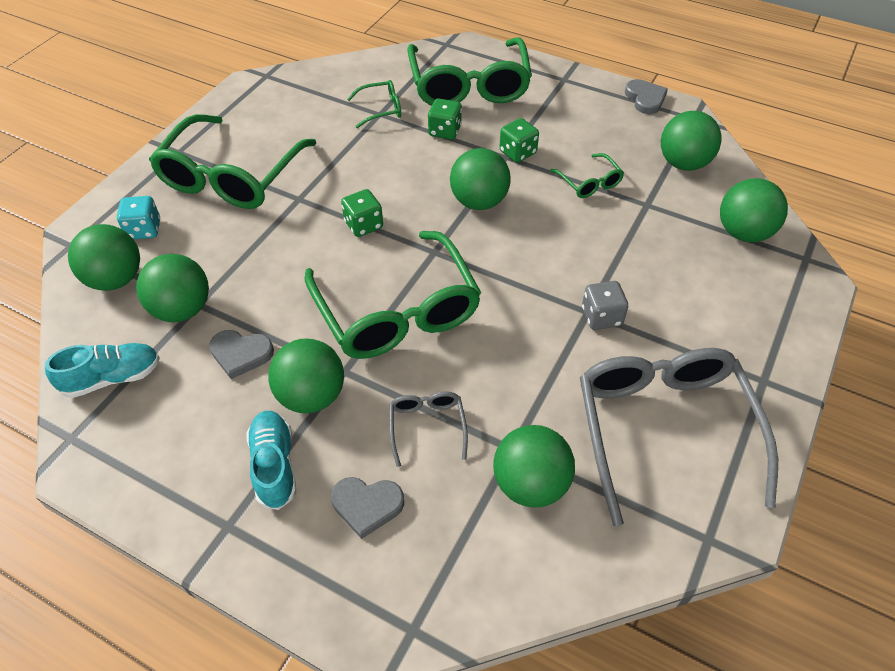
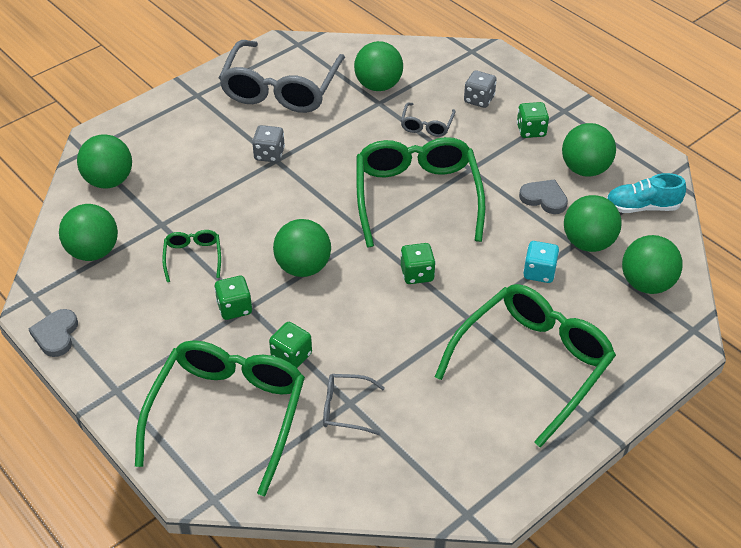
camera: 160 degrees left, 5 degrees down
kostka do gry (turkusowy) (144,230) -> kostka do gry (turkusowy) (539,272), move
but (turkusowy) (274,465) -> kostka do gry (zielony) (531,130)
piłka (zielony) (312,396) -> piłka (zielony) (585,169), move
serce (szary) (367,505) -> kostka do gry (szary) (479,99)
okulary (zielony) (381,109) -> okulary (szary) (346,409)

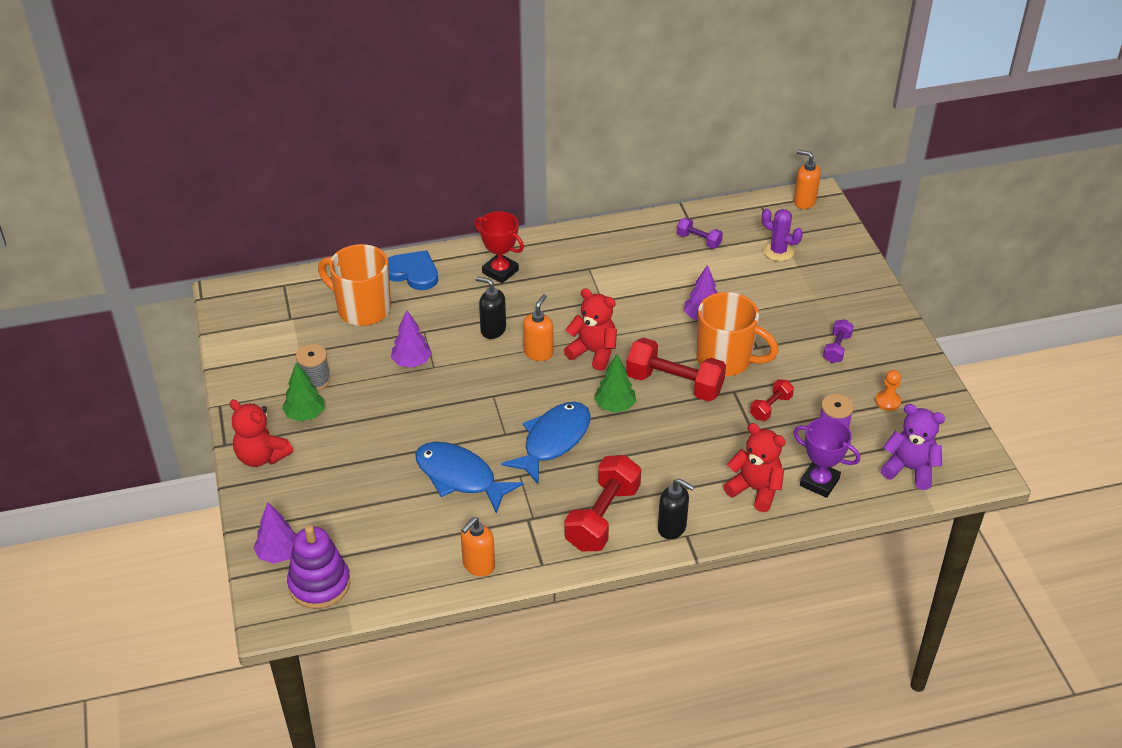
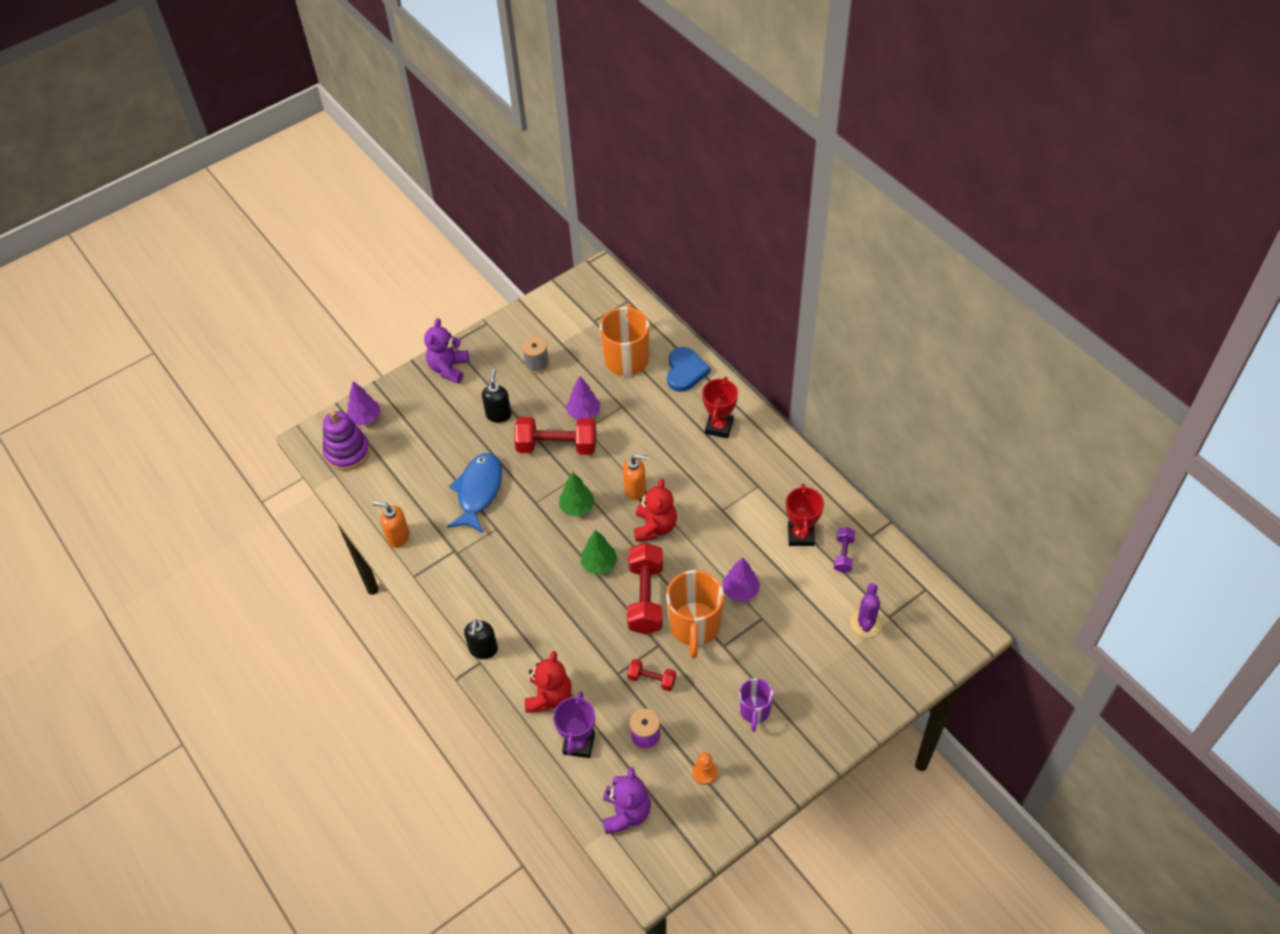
camera: 70 degrees right, 10 degrees up
miś (czerwony) (261,456) -> miś (fioletowy) (448,368)
drzewko (zielony) (305,415) -> drzewko (zielony) (577,507), move
dozownik mydła (czarny) (493,330) -> dozownik mydła (czarny) (499,415), move
ryba (niebieski) (553,440) -> none
hantel (czerwony) (602,517) -> hantel (czerwony) (557,446), move
dozownik mydła (pomarańczowy) (804,201) -> none
hantel (fioletowy) (836,348) -> kubek (fioletowy) (754,711)
none -> puchar (czerwony) (800,535)

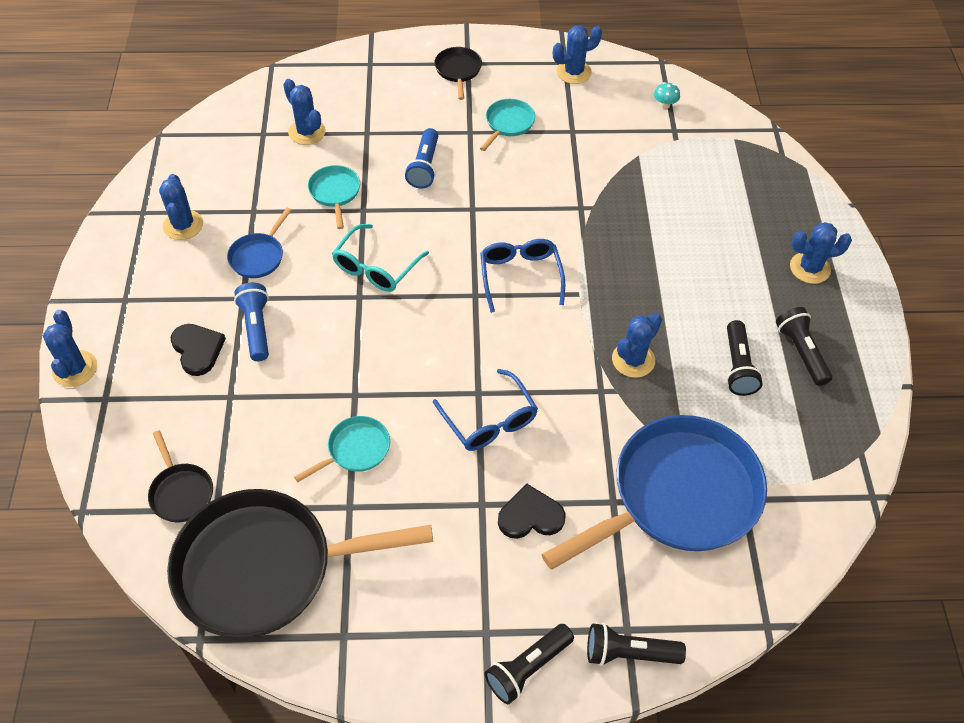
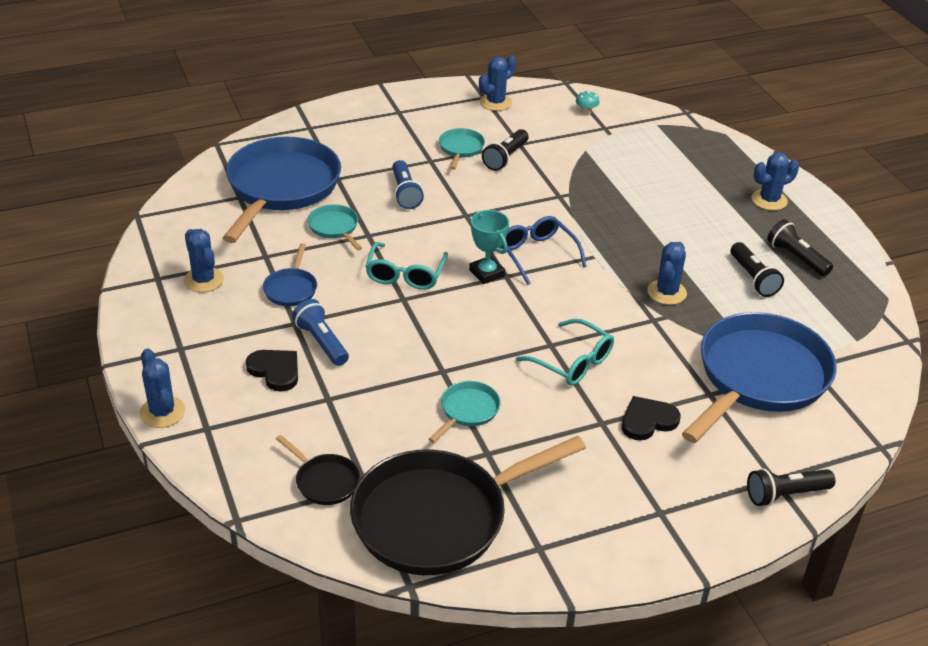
camera: 20 degrees left, 15 degrees down
kaktus (niebieski) (307,132) -> patelnia (niebieski) (281,188)
okulary (niebieski) (489,421) -> okulary (turkusowy) (572,362)
patelnia (czarny) (458,71) -> none
latarka (czarny) (527,668) -> latarka (czarny) (505,158), move
none -> puchar (turkusowy) (487,273)

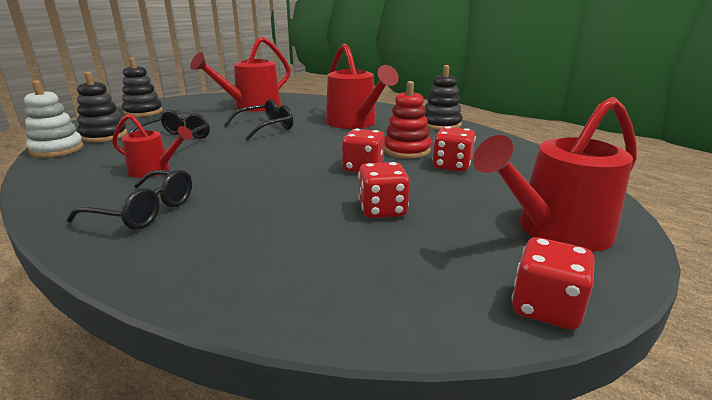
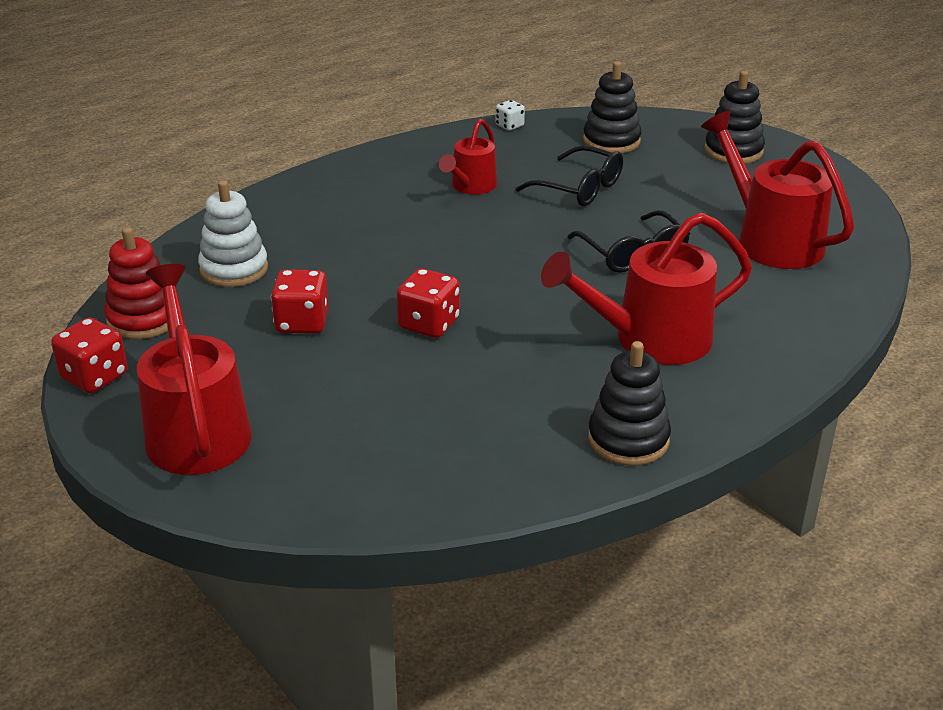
camera: 100 degrees right, 10 degrees up
zabawka nakładanka (biały) (57,150) -> zabawka nakładanka (biały) (234,269), move
okulary (czarny) (144,211) -> none
zabawka nakładanka (czerwony) (406,150) -> zabawka nakładanka (czerwony) (143,319), move
kostka do gry (czerwony) (452,166) -> none
none -> kostka do gry (biały) (509,126)

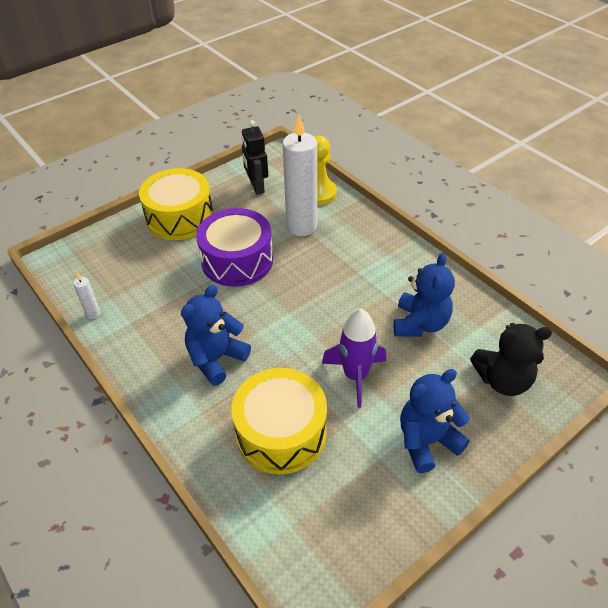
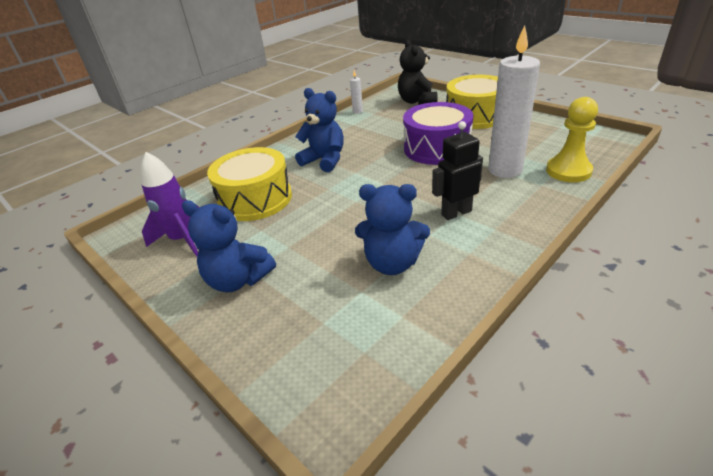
camera: 85 degrees right, 10 degrees down
robot (czarny) (257,187) -> robot (czarny) (456,213), move
rakieta (fioletowy) (355,376) -> rakieta (fioletowy) (183,239), move
miś (niebieski) (427,441) -> miś (niebieski) (238,280), 150 degrees clockwise
miś (czarny) (503,380) -> miś (czarny) (417,101), move

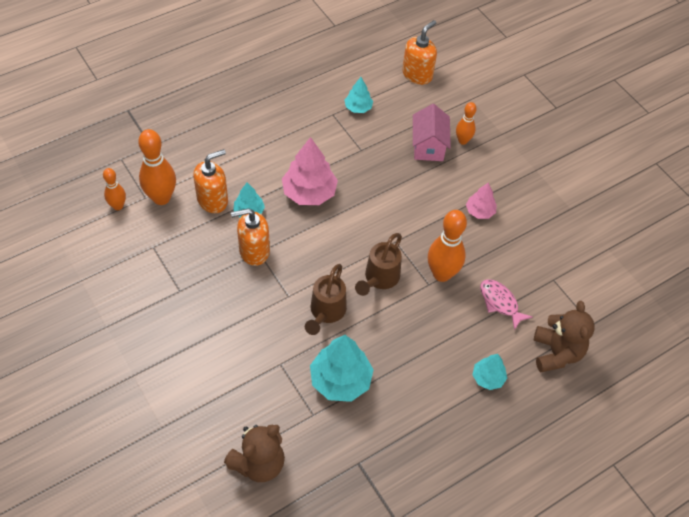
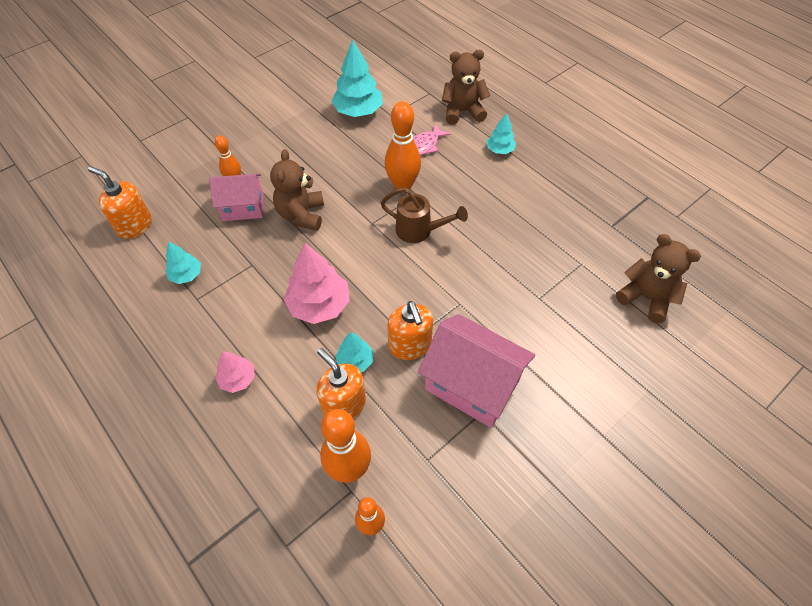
camera: 95 degrees left, 0 degrees up
konewka (brązowy) (326,312) -> none
drzewko (turkusowy) (340,380) -> drzewko (turkusowy) (358,111), move
drzewko (różowy) (479,211) -> drzewko (różowy) (238,379), move
none -> miś (brązowy) (301,215)
none -> domek (różowy) (472,385)

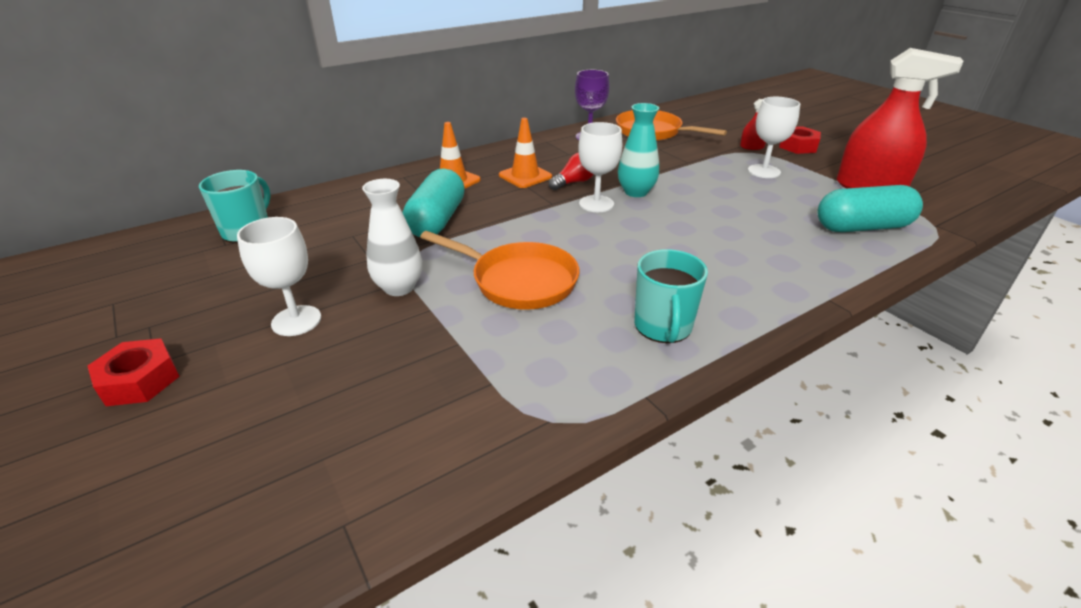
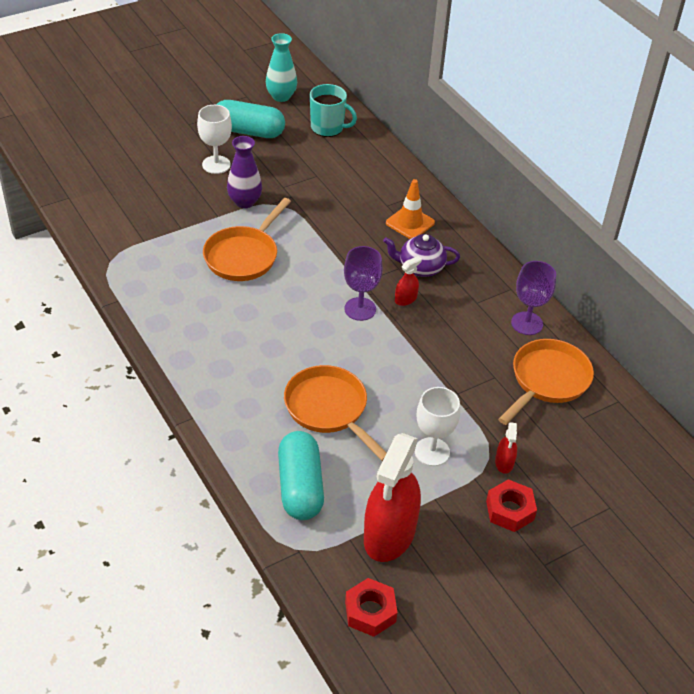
camera: 90 degrees right, 10 degrees up
nakrętka (czerwony) (139,380) -> nakrętka (czerwony) (370,612), move
wazon (biały) (399,287) -> wazon (fioletowy) (244,202)
kapsułka (turkusowy) (437,220) -> kapsułka (turkusowy) (248,131), move
pachołek (pomarańczowy) (525,176) -> imbryk (fioletowy) (420,268)
żarówka (czerwony) (573,182) -> spryskiwacz (czerwony) (405,299)
kielich (biały) (596,204) -> kielich (fioletowy) (360,309)
wazon (turkusowy) (636,192) -> wazon (turkusowy) (281,96), move
kubek (turkusowy) (663,326) -> none
none -> patelnia (pomarańczowy) (329,409)

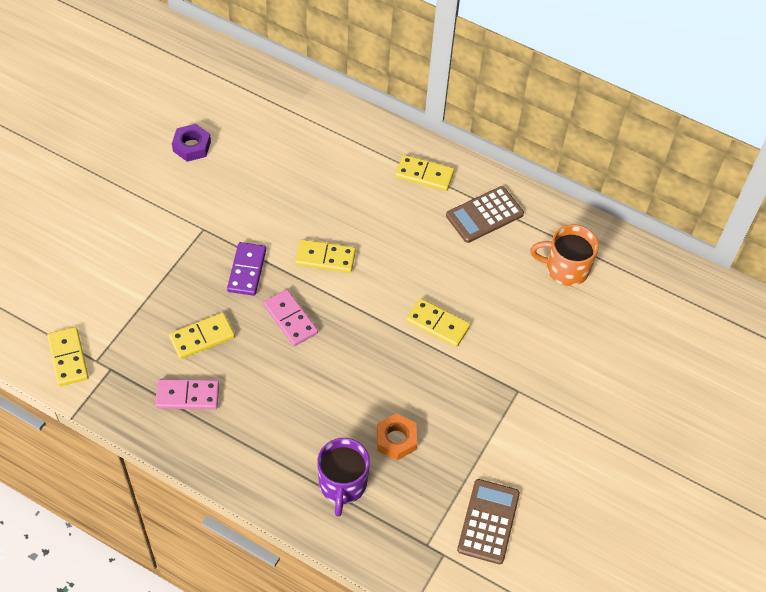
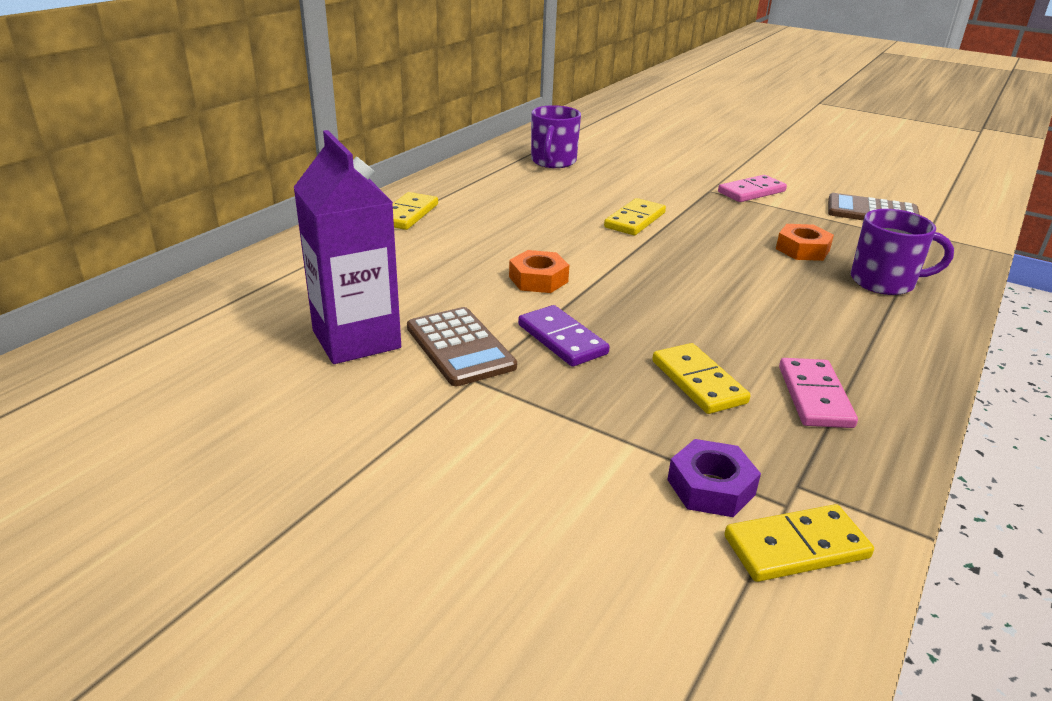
camera: 85 degrees left, 25 degrees down
nakrętka (fioletowy) (192,146) -> nakrętka (fioletowy) (710,487), move
kostka domina (fioletowy) (247,270) -> kostka domina (fioletowy) (562,339), 45 degrees clockwise
kostka domina (różowy) (290,319) -> kostka domina (różowy) (751,192), move
kostka domina (żółty) (325,258) -> nakrętka (pomarańczowy) (538,279)
kalkulator (brązowy) (484,215) -> kalkulator (brązowy) (460,347), move
kubek (pomarańczowy) (565,269) -> kubek (fioletowy) (553,161)
none -> karton mleka (fioletowy) (356,339)

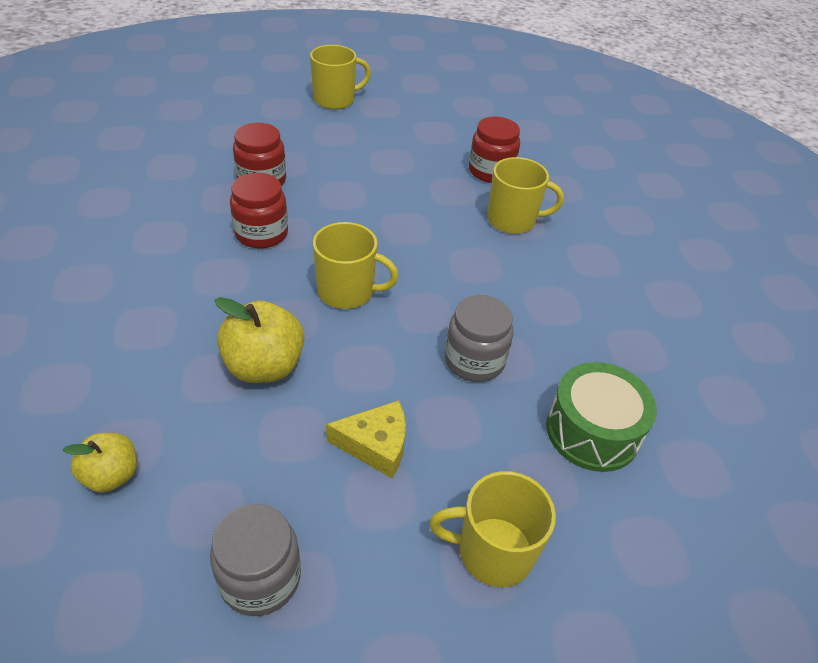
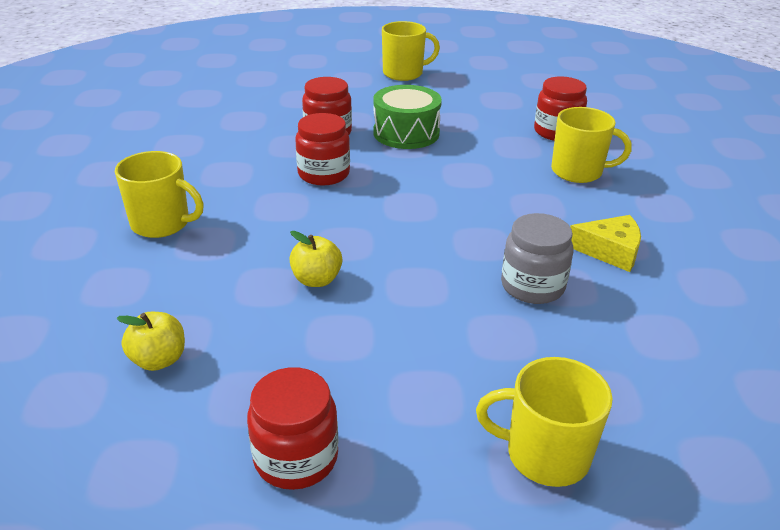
camera: 10 degrees right, 10 degrees down
słoik (szary) (260,578) -> słoik (czerwony) (296,457)
jabłko (żółty) (264,366) -> jabłko (żółty) (316,280), x0.63
kubek (żółty) (347,291) -> kubek (żółty) (162,224), move
ser (żółty) (375,445) -> ser (żółty) (610,251), move
bęben (zielony) (592,431) -> bęben (zielony) (406,133), move

